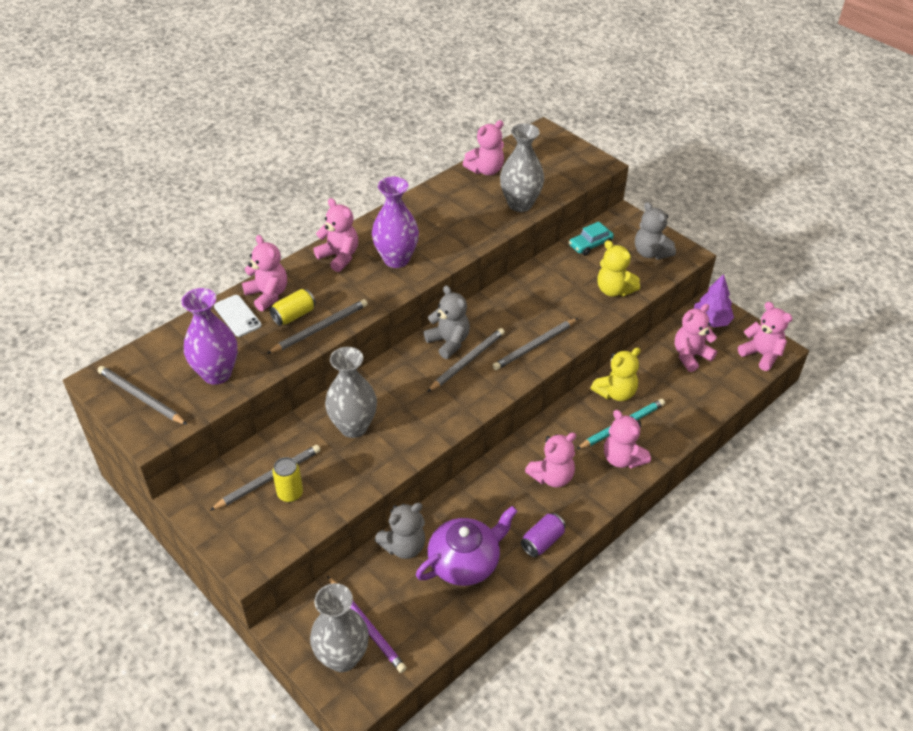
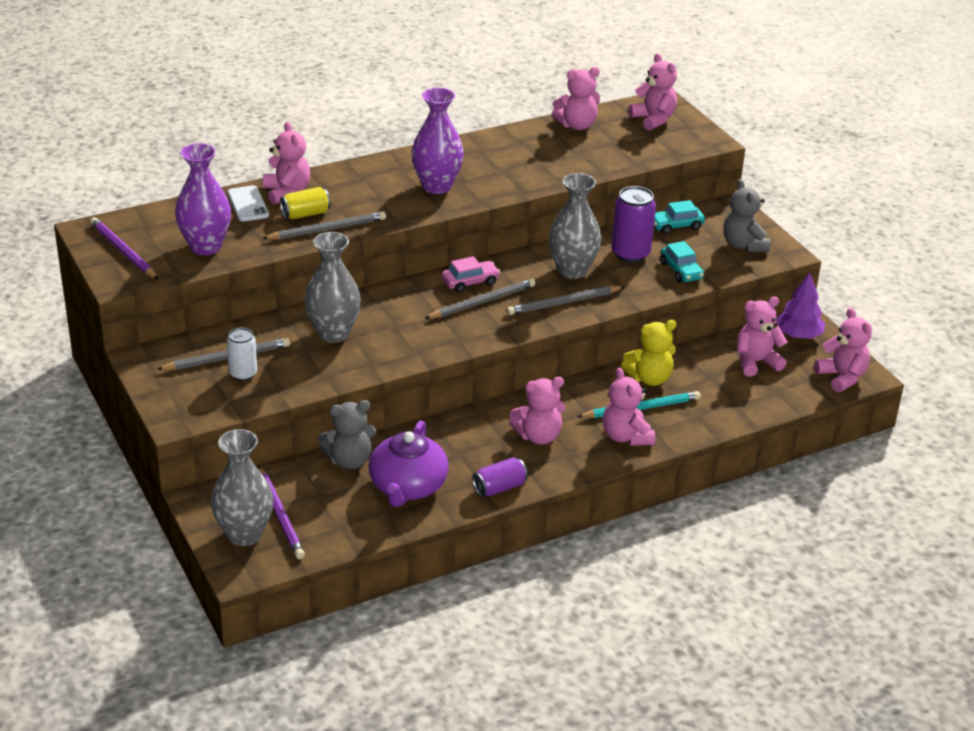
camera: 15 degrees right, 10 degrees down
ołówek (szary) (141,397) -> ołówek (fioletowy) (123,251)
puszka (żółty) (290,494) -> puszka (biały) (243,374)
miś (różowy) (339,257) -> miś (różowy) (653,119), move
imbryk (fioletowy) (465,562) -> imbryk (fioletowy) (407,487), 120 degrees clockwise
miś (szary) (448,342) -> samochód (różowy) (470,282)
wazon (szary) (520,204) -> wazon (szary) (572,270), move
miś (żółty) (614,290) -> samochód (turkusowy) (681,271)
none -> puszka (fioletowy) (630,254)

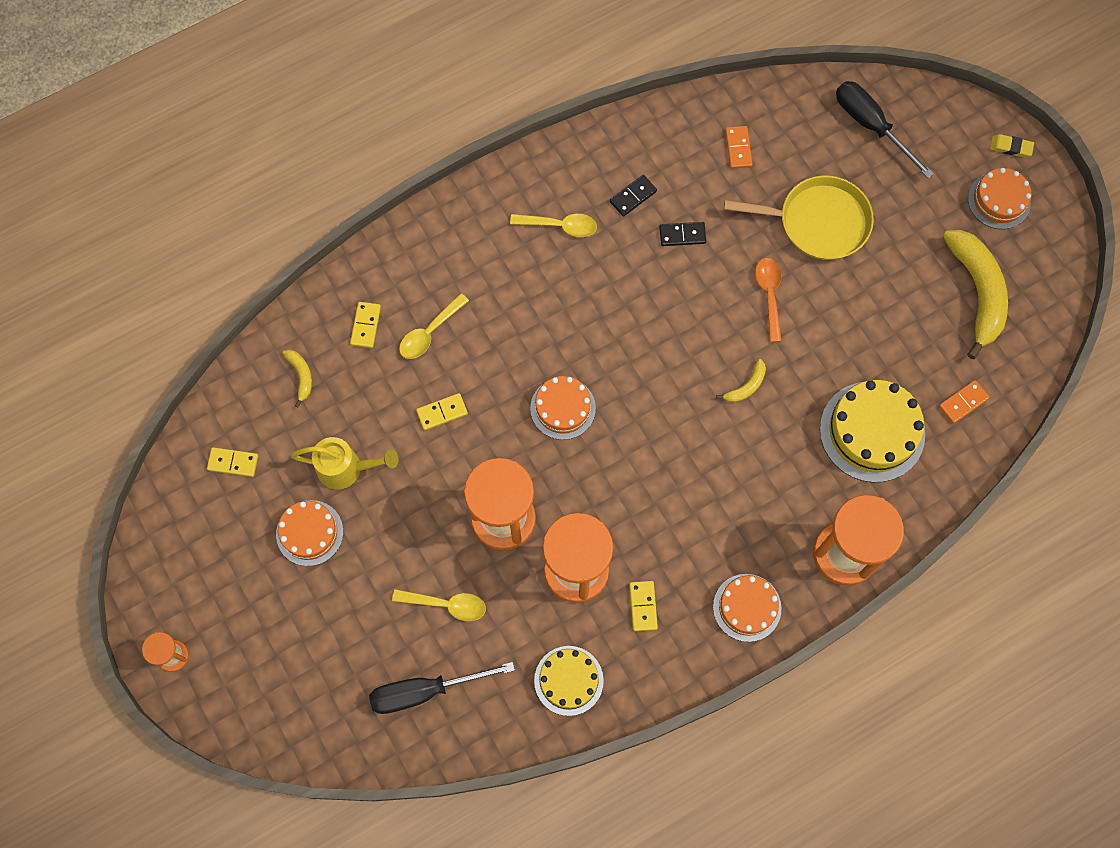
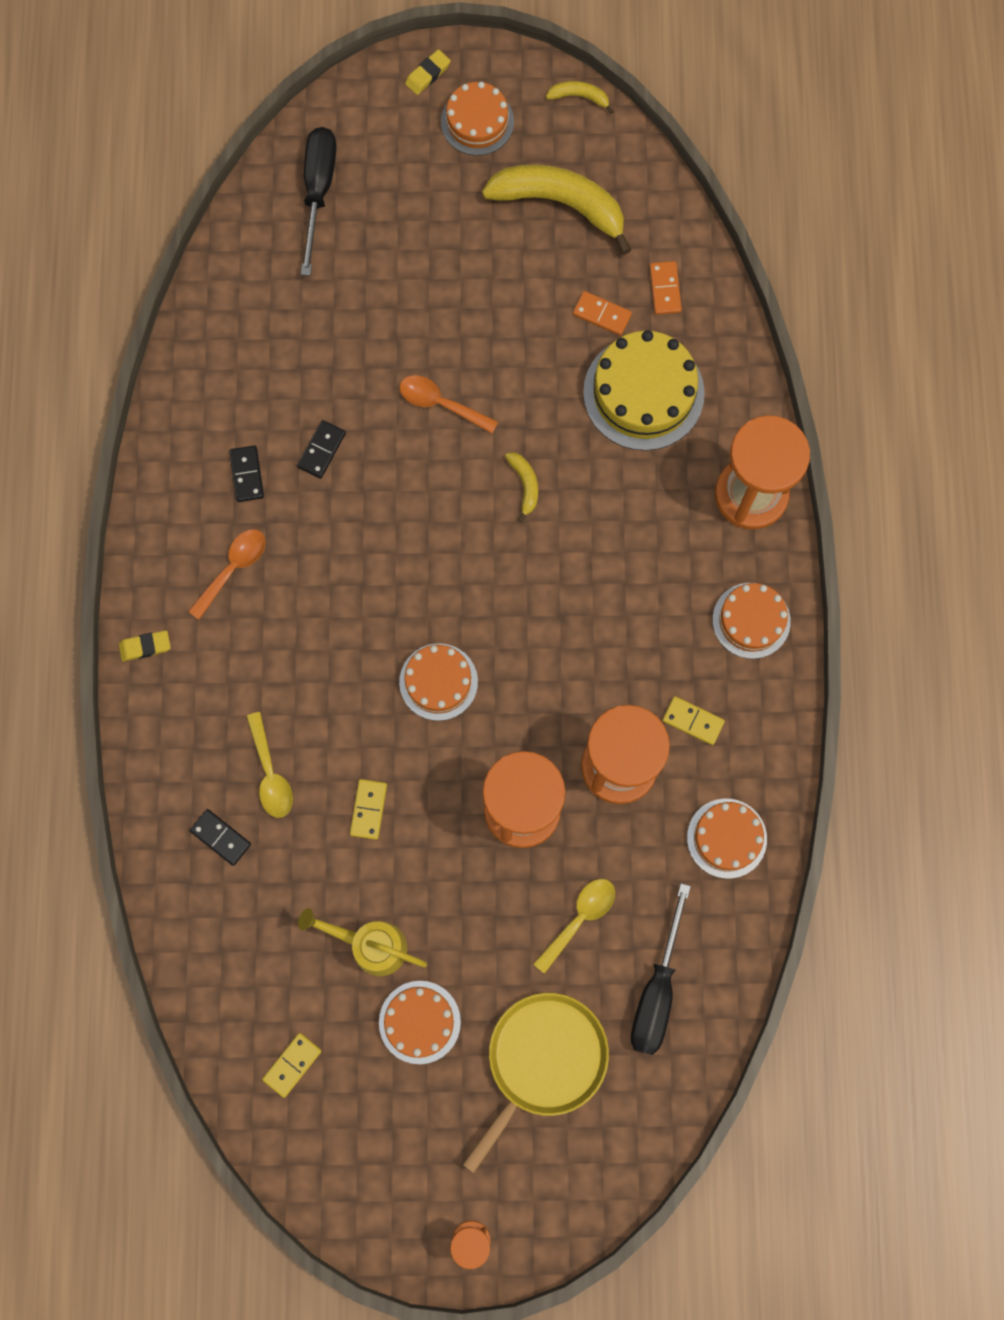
camera: 60 degrees left, 5 degrees up
banan (żółty) (301,376) -> banan (żółty) (579,97), move
konewka (żółty) (346,468) -> konewka (żółty) (371,945), 105 degrees counterclockwise
kostka domina (żółty) (366,325) -> kostka domina (czarny) (221,837)
łyżka (żółty) (560,226) -> łyżka (pomarańczowy) (233,569)
tort (żółty) (568,680) -> tort (pomarańczowy) (726,838)
patelnia (żółty) (818,222) -> patelnia (żółty) (543,1060), move
kostka domina (pomarańczowy) (738,148) -> kostka domina (pomarańczowy) (602,314), move
śrubokręt (czarny) (871,125) -> śrubokręt (czarny) (318,191), 105 degrees clockwise
none -> gumka do mazania (żółty) (145,647)

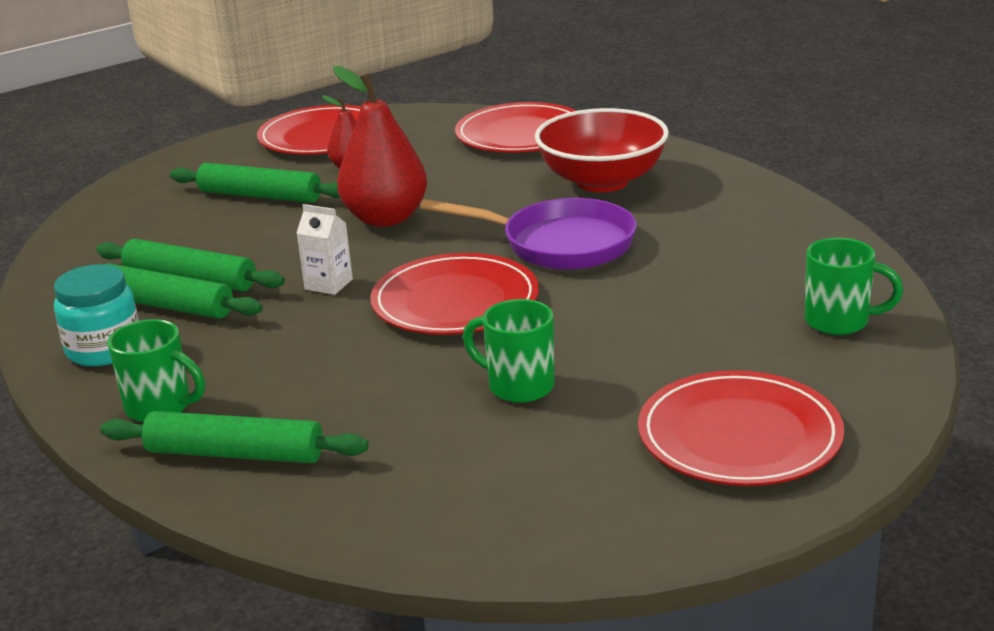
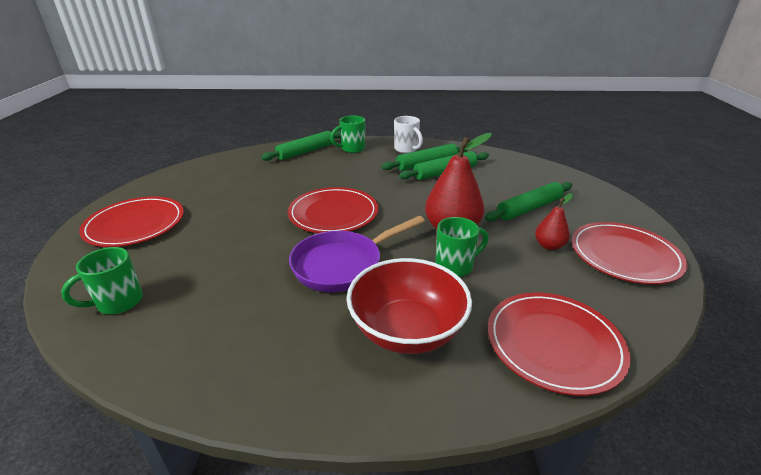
camera: 125 degrees right, 5 degrees up
słoik (turkusowy) (104,349) -> kubek (biały) (406,149)
karton mleka (biały) (328,284) -> none
kubek (zielony) (518,386) -> kubek (zielony) (455,266), move

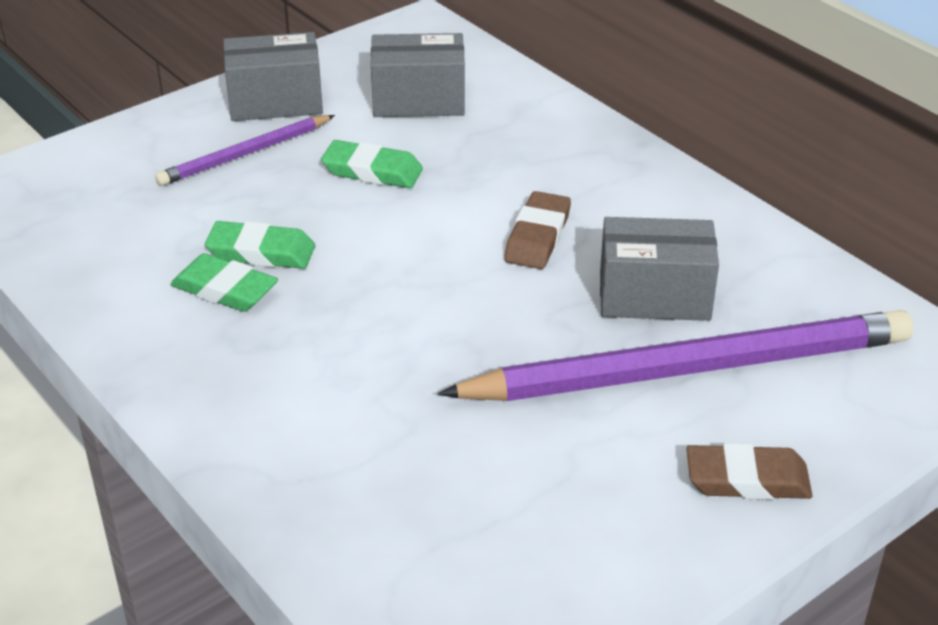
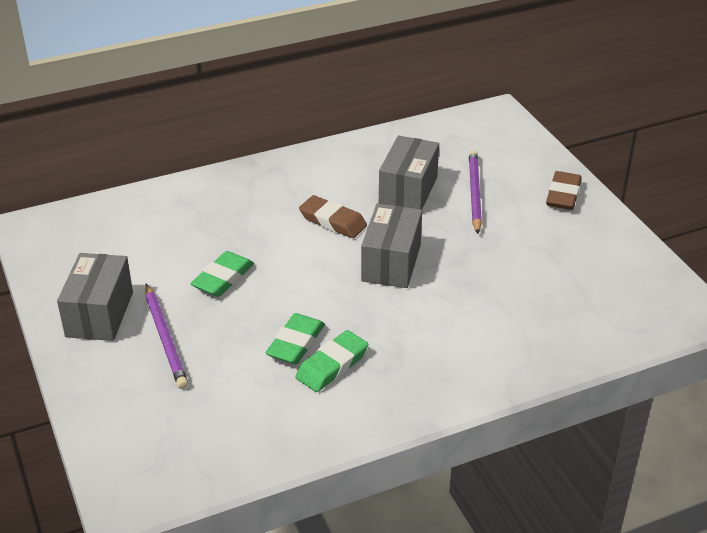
camera: 75 degrees left, 0 degrees up
pudełko (szary) (418,100) -> pudełko (szary) (391,263), move
ołówek (fioletowy) (689,368) -> ołówek (fioletowy) (474,193), x0.50

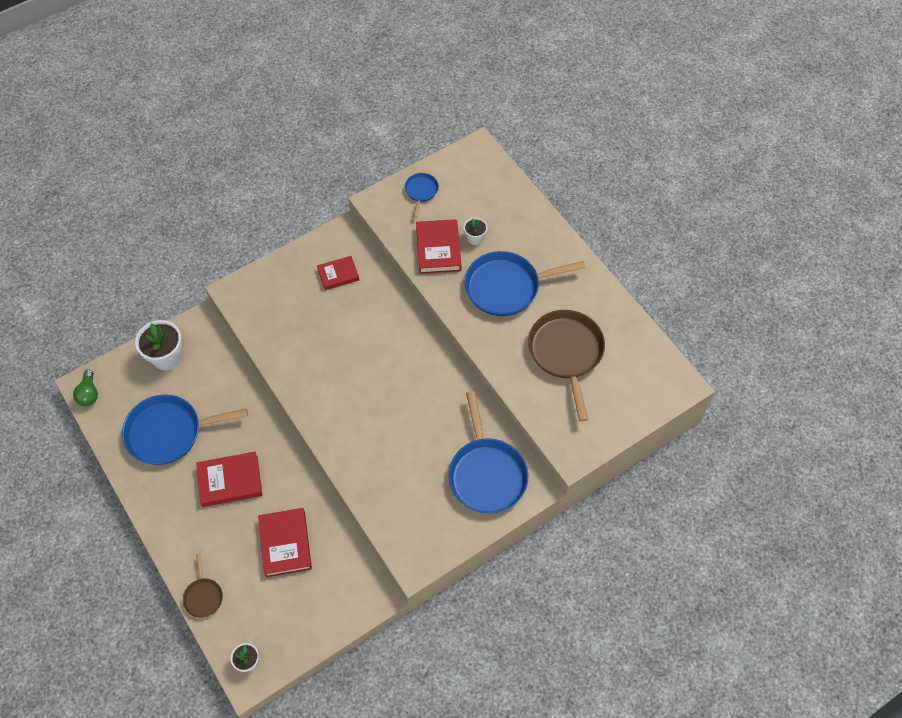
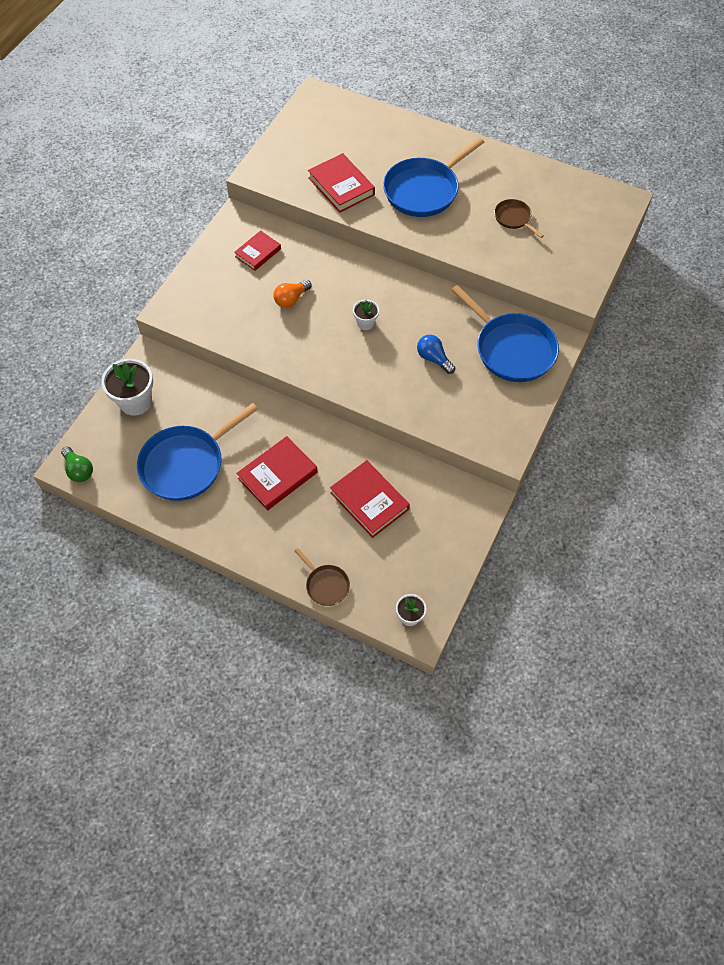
camera: 30 degrees left, 0 degrees up
patelnia (niebieski) (421,191) -> none
doniczka (biały) (475,238) -> doniczka (biały) (365,323), move
patelnia (brązowy) (566,353) -> patelnia (brązowy) (514,218), x0.49
none -> żarówka (pomarańczowy) (291,299)
none -> żarówka (niebieski) (433,359)

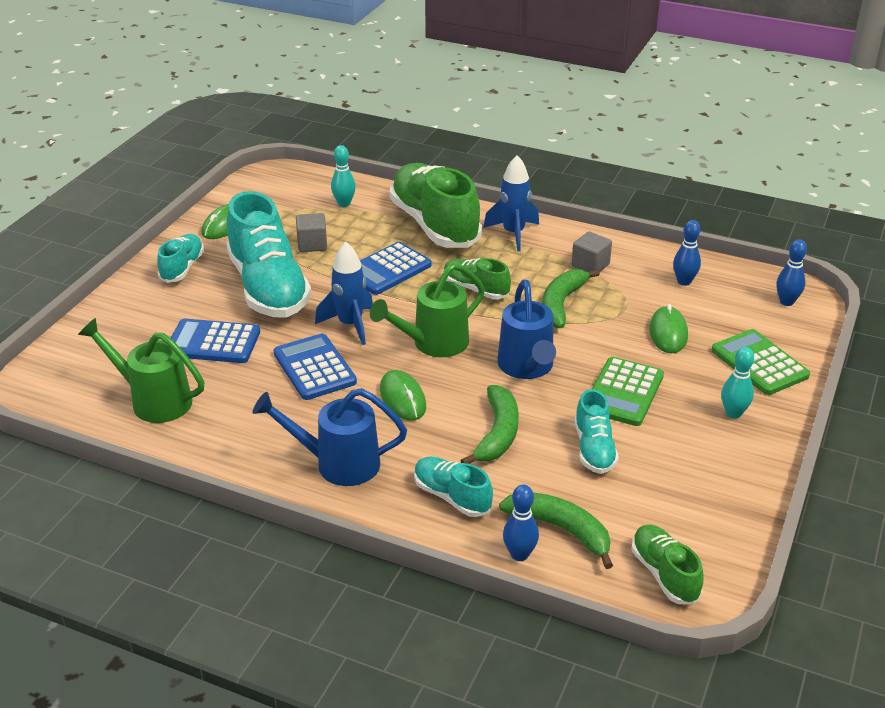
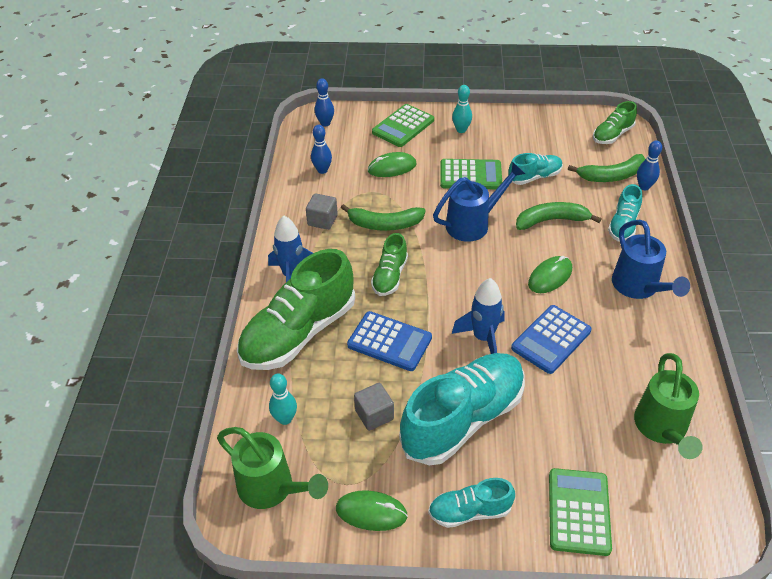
camera: 110 degrees left, 10 degrees up
kalkulator (niebieski) (213,342) -> none
konewka (zielony) (433,344) -> konewka (zielony) (272,488), move
banan (zielony) (561,529) -> banan (zielony) (611,176), 120 degrees counterclockwise
none -> kalkulator (zielony) (579,512)

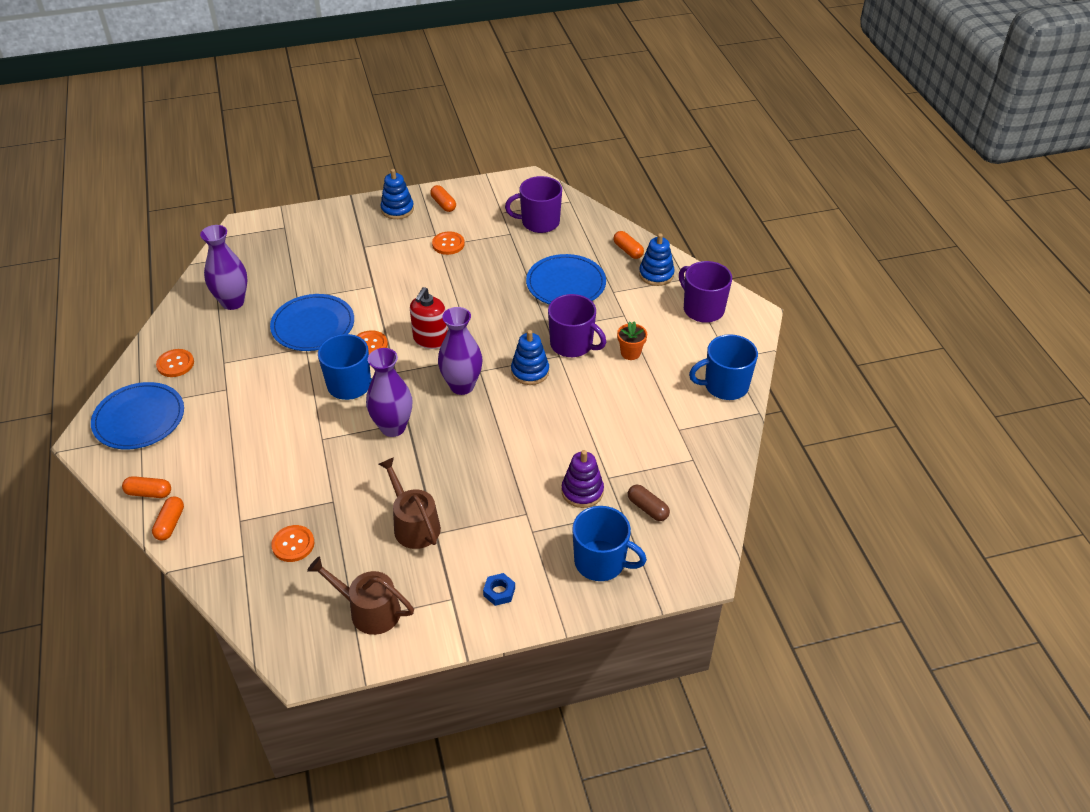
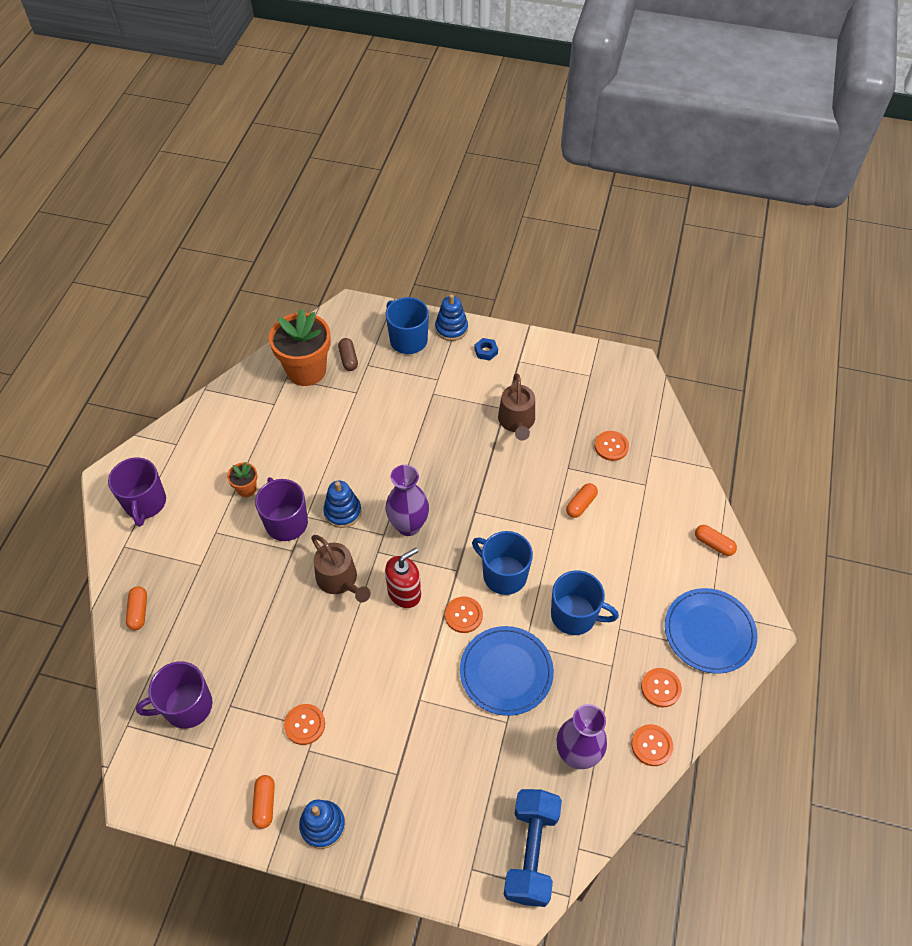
camera: 150 degrees left, 10 degrees up
kapsułka (pomarańczowy) (170,524) -> kapsułka (pomarańczowy) (581,504), move
konewka (brązowy) (369,610) -> konewka (brązowy) (339,580), move
wazon (fioletowy) (393,427) -> none
kubek (fioletowy) (539,222) -> kubek (fioletowy) (187,706), 135 degrees clockwise
talerz (niebieski) (566,284) -> none
zabawka nakładanka (fioletowy) (582,491) -> none
zabawka nakładanka (niebieski) (656,274) -> zabawka nakładanka (niebieski) (451,328), move
kubek (niebieski) (725,386) -> kubek (niebieski) (575,615), move
none -> doniczka (pomarańczowy) (306,370)
none -> hantel (niebieski) (531,852)
none -> guzik (pomarańczowy) (651,745)

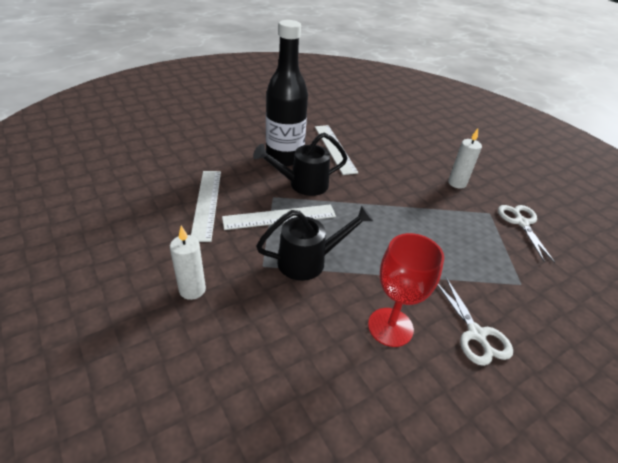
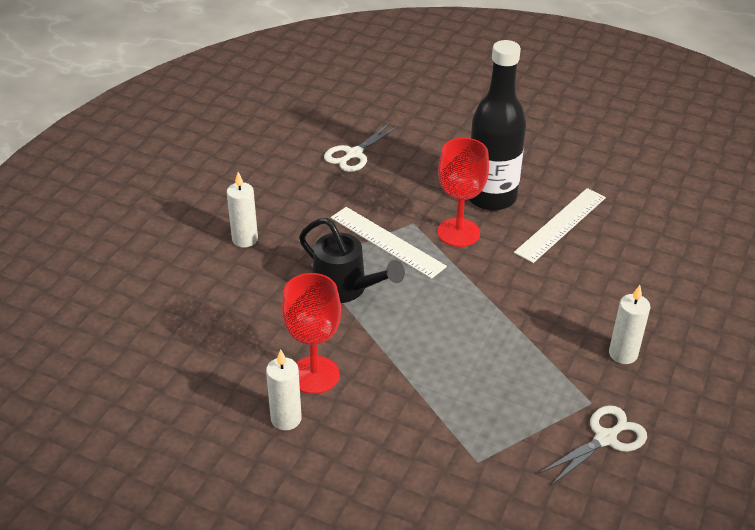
camera: 60 degrees right, 0 degrees up
linijka (biały) (207,203) -> none
konewka (czarny) (303,184) -> kielich (czerwony) (458,232)
nożyczki (biały) (476,334) -> nożyczki (biały) (354,154), move
none -> świeca (biały) (286,419)

